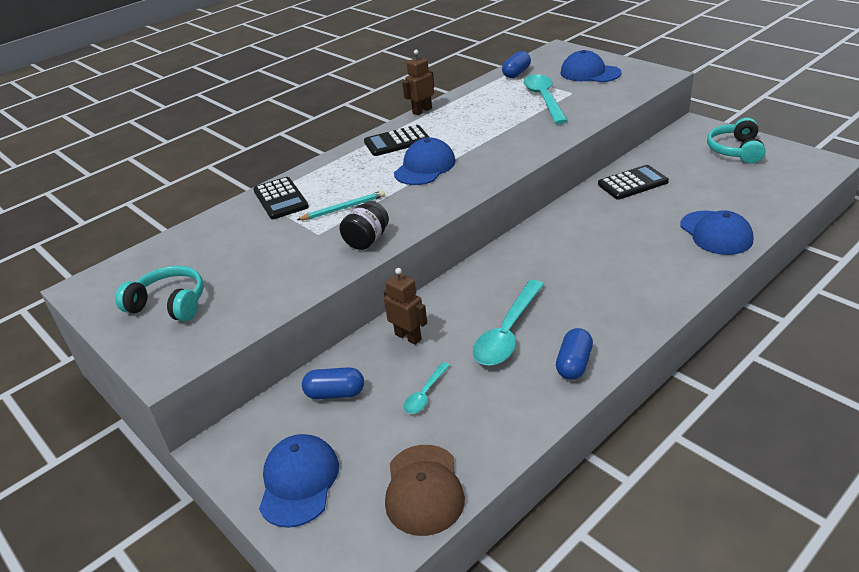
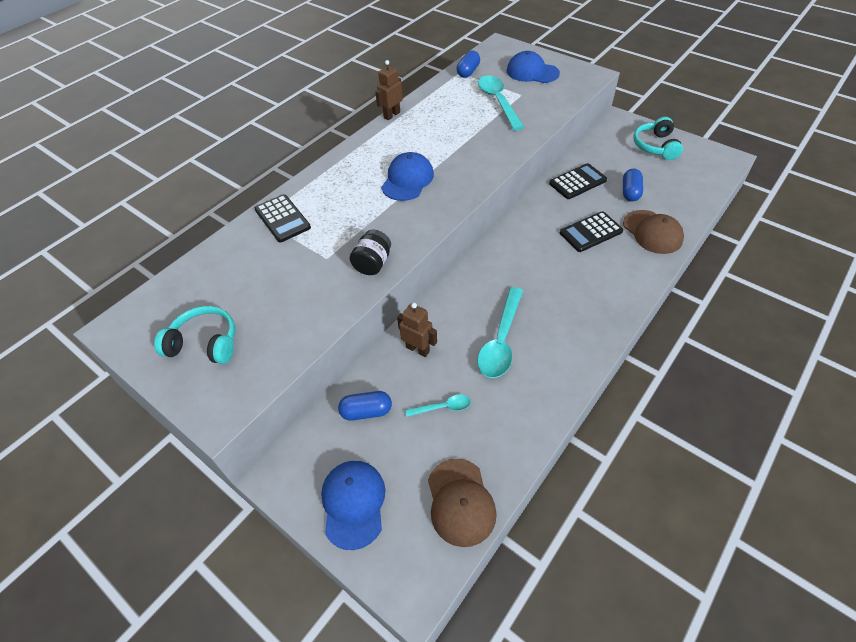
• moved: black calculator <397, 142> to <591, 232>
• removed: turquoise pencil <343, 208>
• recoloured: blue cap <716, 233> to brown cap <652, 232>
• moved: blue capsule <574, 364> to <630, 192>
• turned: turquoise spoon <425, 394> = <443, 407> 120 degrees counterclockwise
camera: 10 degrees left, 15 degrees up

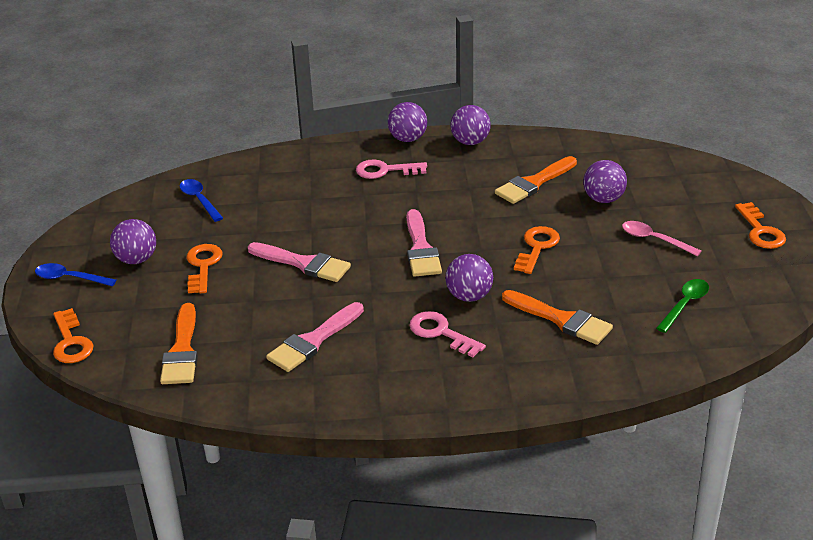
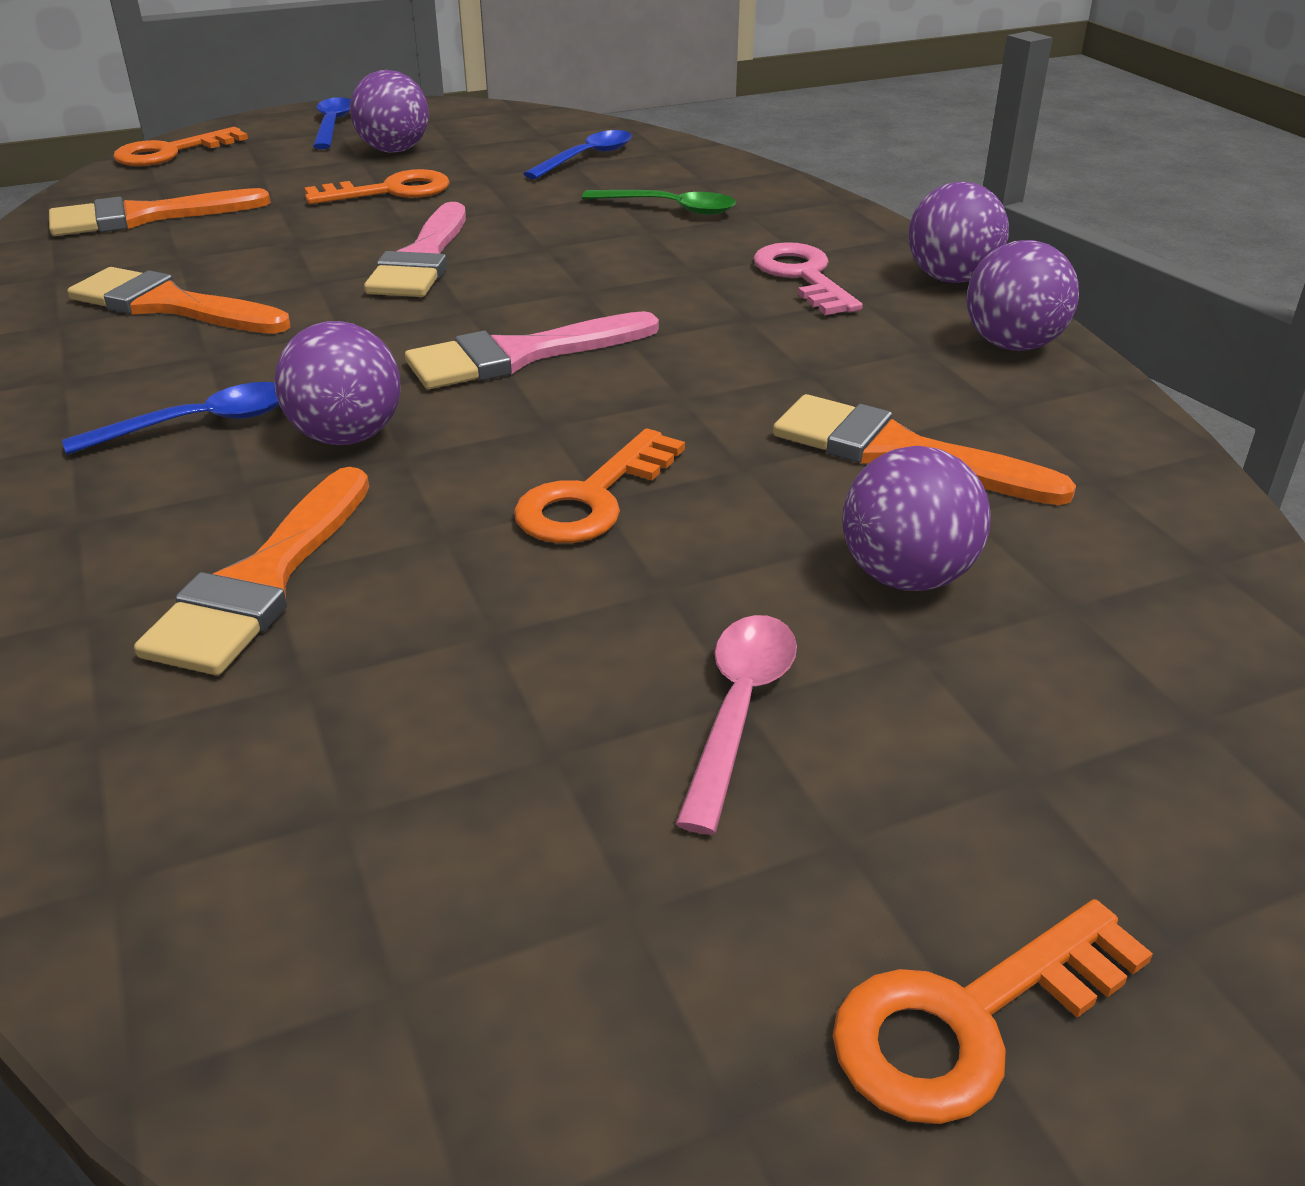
• turned: orange key <537, 247> = <592, 498> 120 degrees clockwise
• moved: green spoon <685, 305> to <669, 208>
• recoloured: pink brush <313, 341> to orange brush <170, 305>
• replaced: pink key <441, 333> to blue spoon <198, 424>
camera: 70 degrees right, 0 degrees up

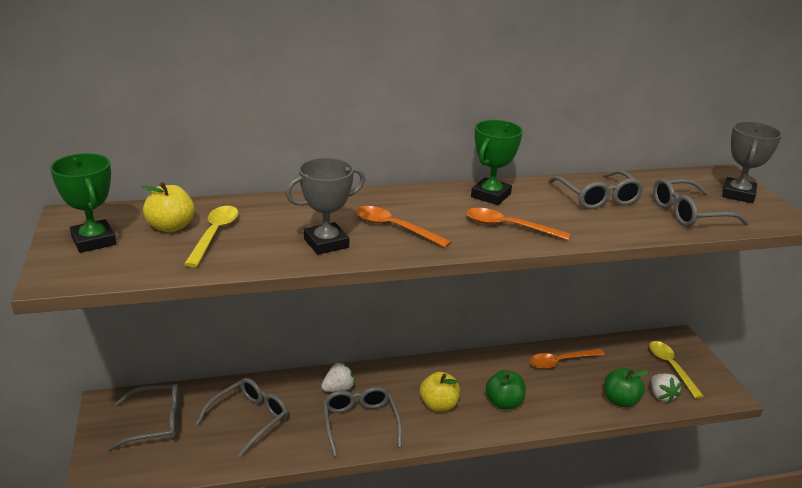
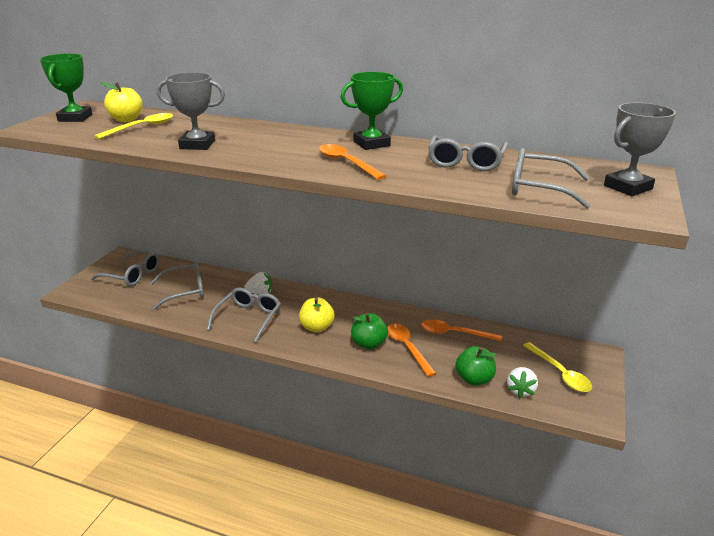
• moved: orange spoon <394, 228> to <407, 348>
• turned: yellow spoon <671, 367> = <560, 373> 135 degrees clockwise
camera: 35 degrees right, 0 degrees up

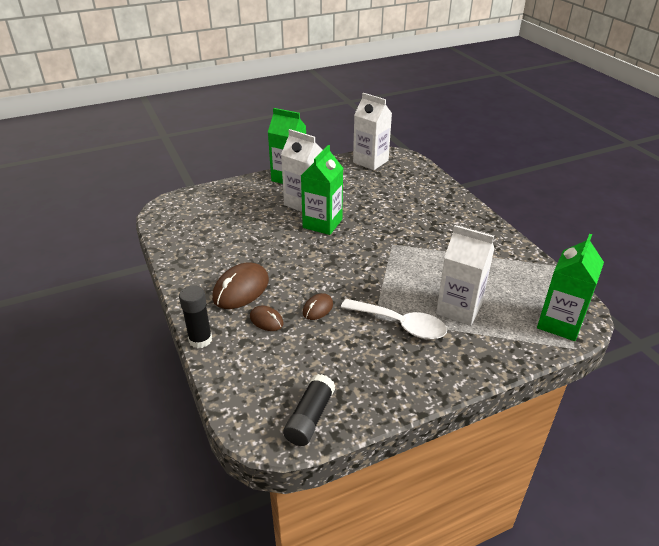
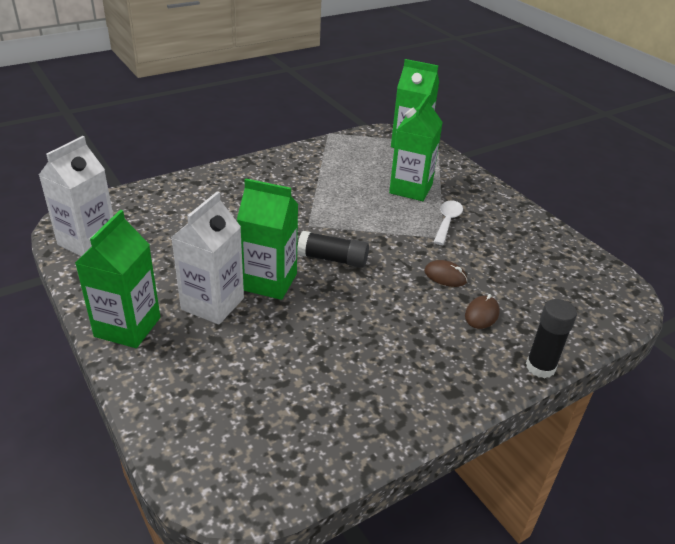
• recoloured: white carton <459, 309> to green carton <411, 189>
• removed: brown mouse <241, 289>
• resized: white spoon <400, 325> = <447, 222> x0.66
• moved: black glue stick <310, 417> to <333, 259>
camera: 100 degrees left, 0 degrees up

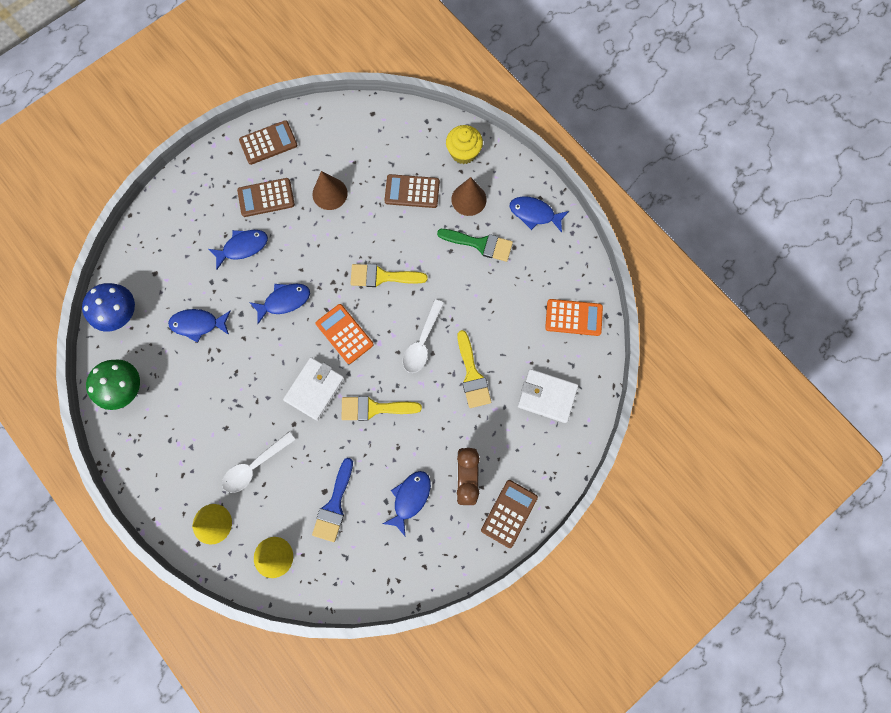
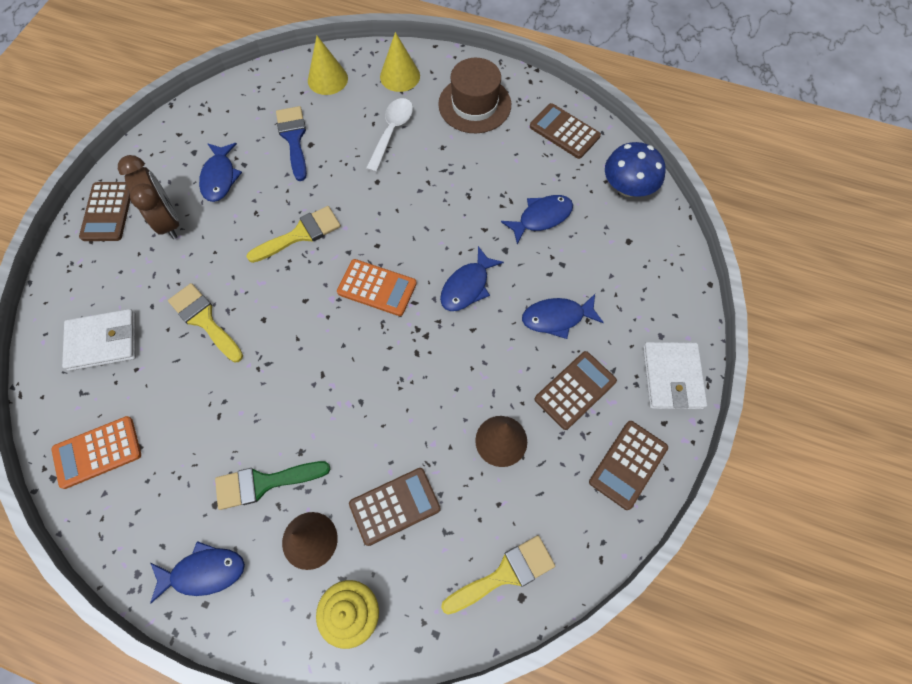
• turned: blue fish <243, 247> = <557, 318> 45 degrees clockwise
• moved: yellow brush <382, 276> to <504, 574>
• removed: white spoon <422, 342>
• moved: white wallet <315, 389> to <672, 377>
• replaced: green mushroom <125, 388> to brown calculator <564, 131>
• added: brown hat <474, 104>
camera: 150 degrees right, 10 degrees down

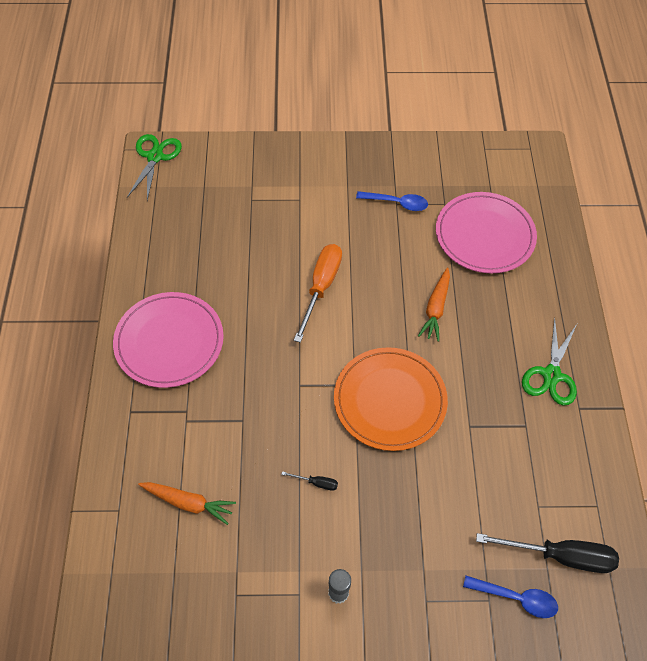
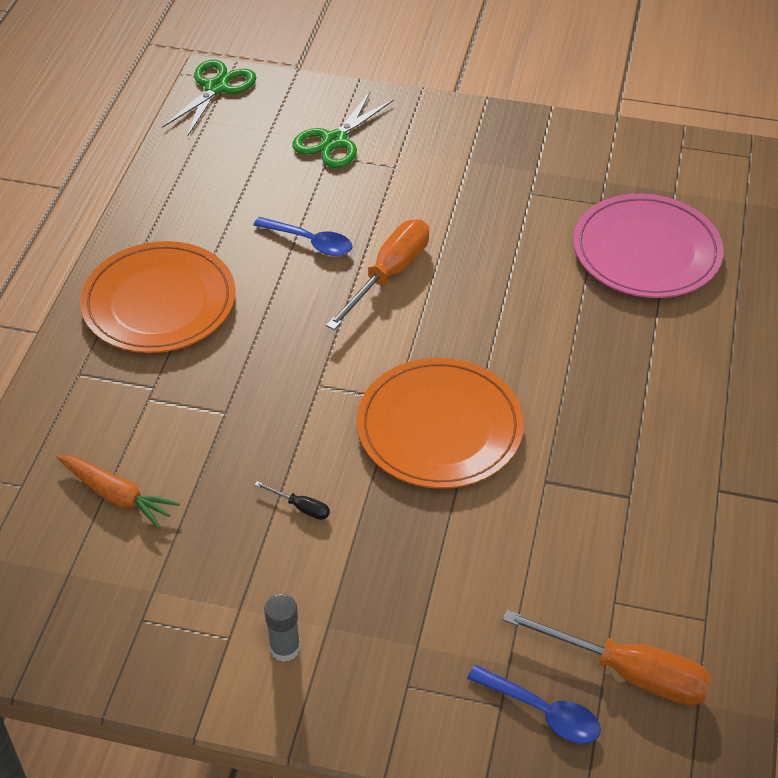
• moved: blue spoon <397, 203> to <310, 242>
• removed: orange carrot <436, 308>
• recoloured: pink plate <169, 342> to orange plate <159, 302>
• moved: green scissors <551, 375> to <334, 141>
• recoloured: black screwdriver <560, 556> to orange screwdriver <628, 672>
camera: 15 degrees right, 10 degrees down

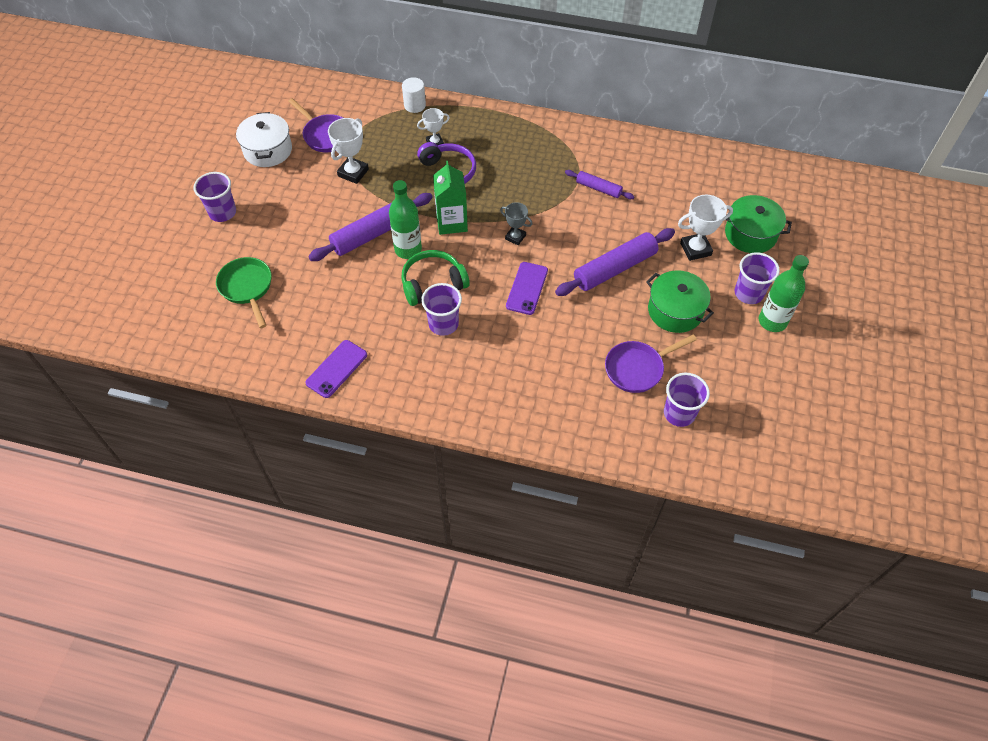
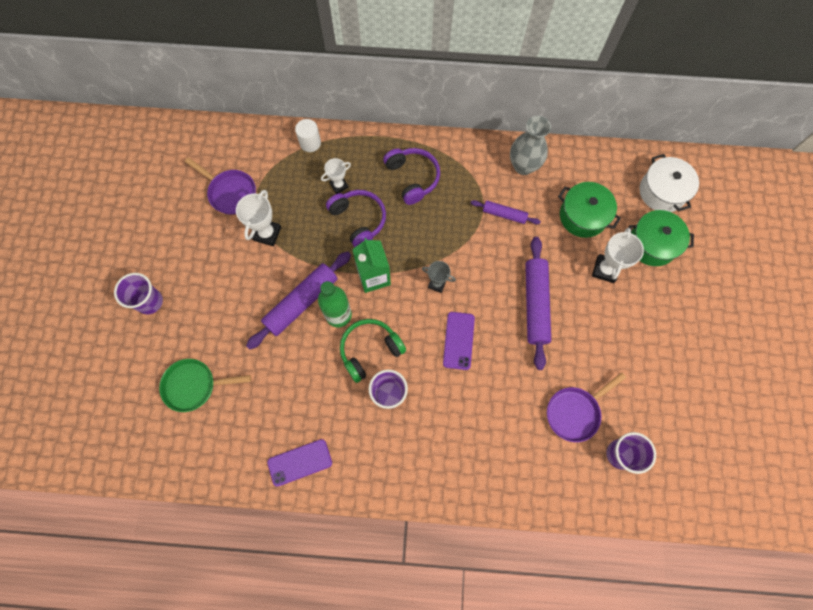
• moved: white pot <268, 150> to <662, 191>
• turned: white trophy <695, 249> = <605, 270> 45 degrees counterclockwise
• turned: purple rolling pin <615, 268> = <535, 304> 45 degrees counterclockwise
• removed: purple cup <748, 293>
• removed: green bottle <772, 321>
• turned: green pan <247, 288> = <194, 385> 60 degrees counterclockwise
• moved: green pot <675, 311> to <583, 216>
• turned: purple phone <337, 369> = <300, 462> 45 degrees clockwise
• added: grey vase <523, 166>
• added: purple headphones <412, 178>
camera: 10 degrees left, 15 degrees up

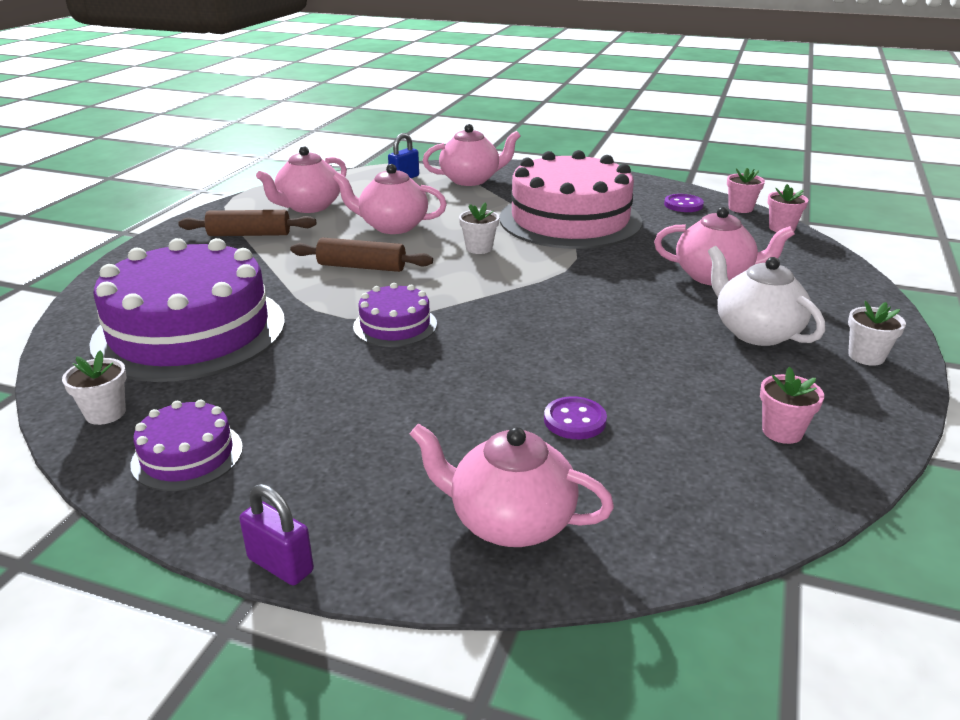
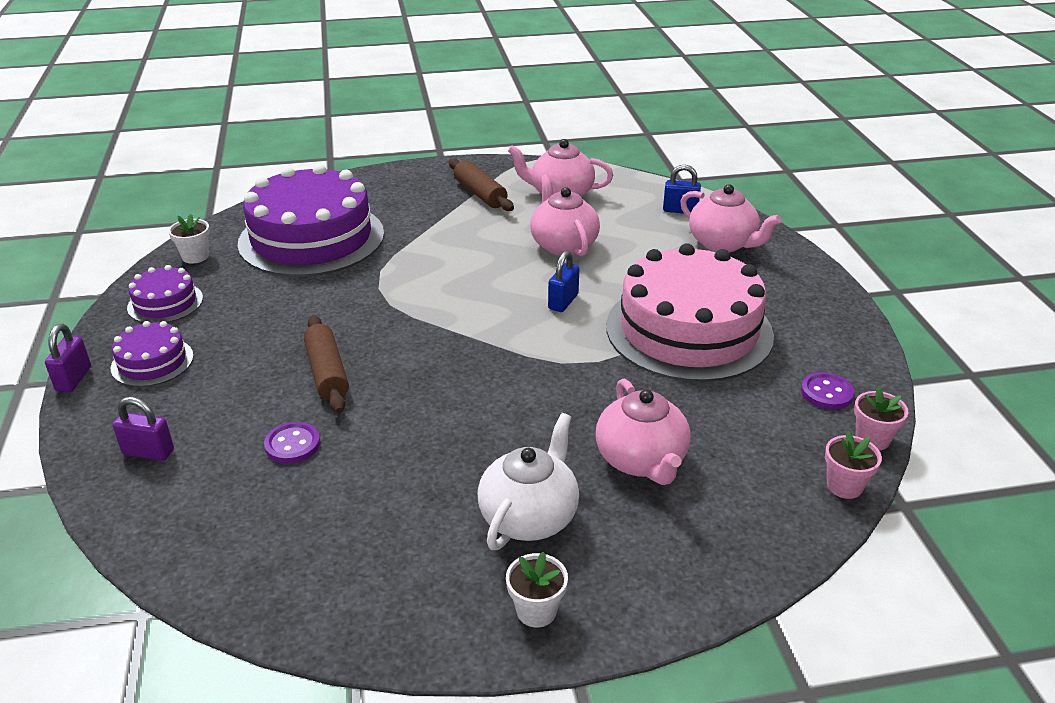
• replaced: white flower pot <479, 248> to blue padlock <563, 302>
• moved: brown rolling pin <361, 267> to <327, 373>
• moved: purple cake <395, 325> to <152, 362>
• removed: pink flower pot <782, 431>
• replaced: pink teapot <509, 521> to purple padlock <148, 452>
camera: 60 degrees right, 5 degrees up

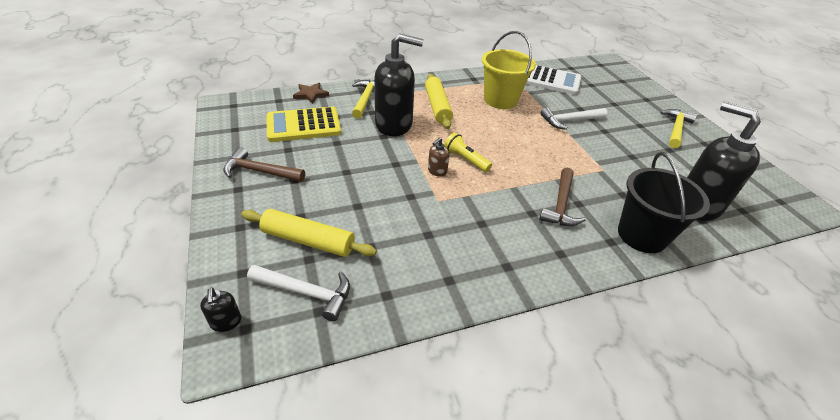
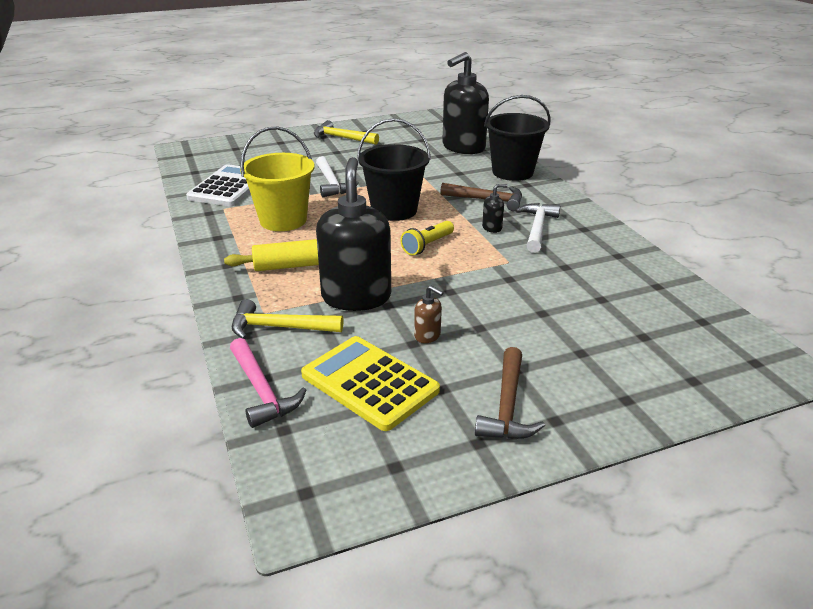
• replaced: brown star <311, 94> to pink hammer <262, 390>
• turned: yellow calculator <303, 125> = <369, 383> 150 degrees clockwise
• moved: brown soap dispenser <437, 171> to <427, 336>
• removed: yellow rolling pin <308, 241>
• moved: white hammer <306, 292> to <537, 228>
• moved: black soap dispenser <226, 322> to <492, 228>
• added: black bucket <394, 210>
camera: 90 degrees left, 10 degrees down

